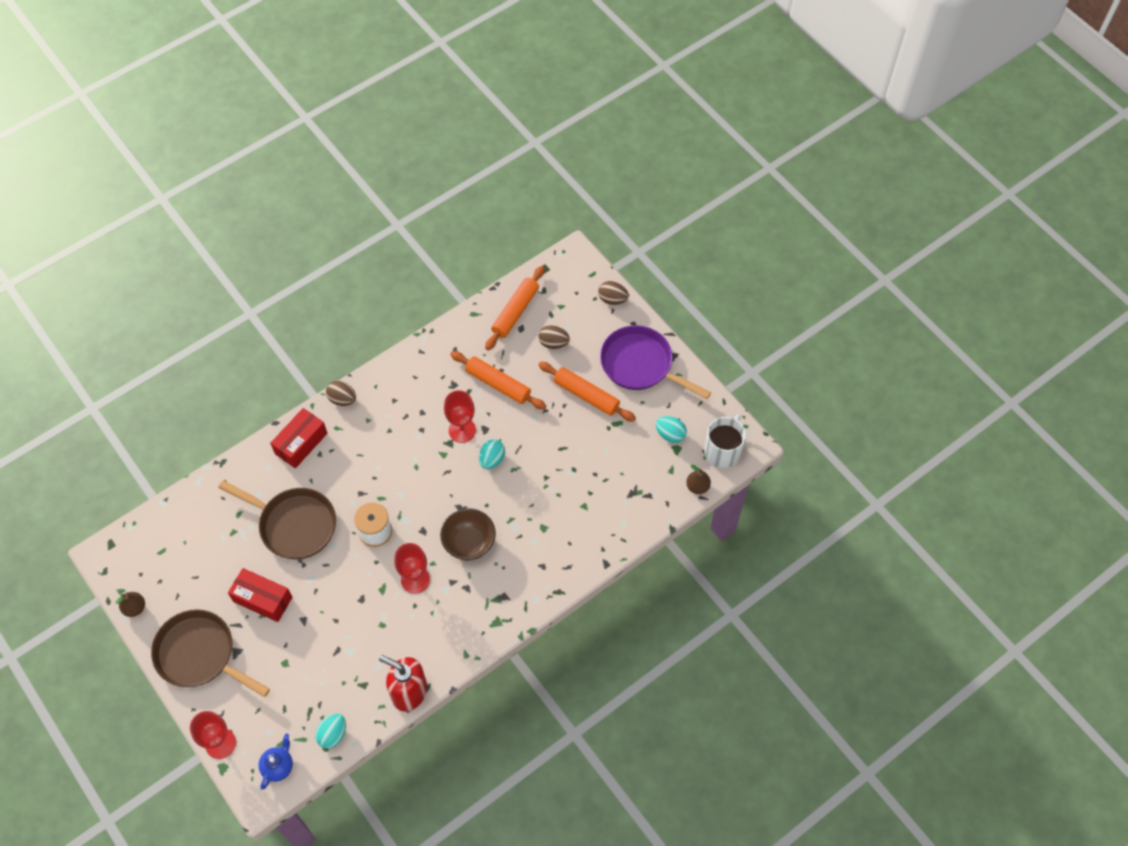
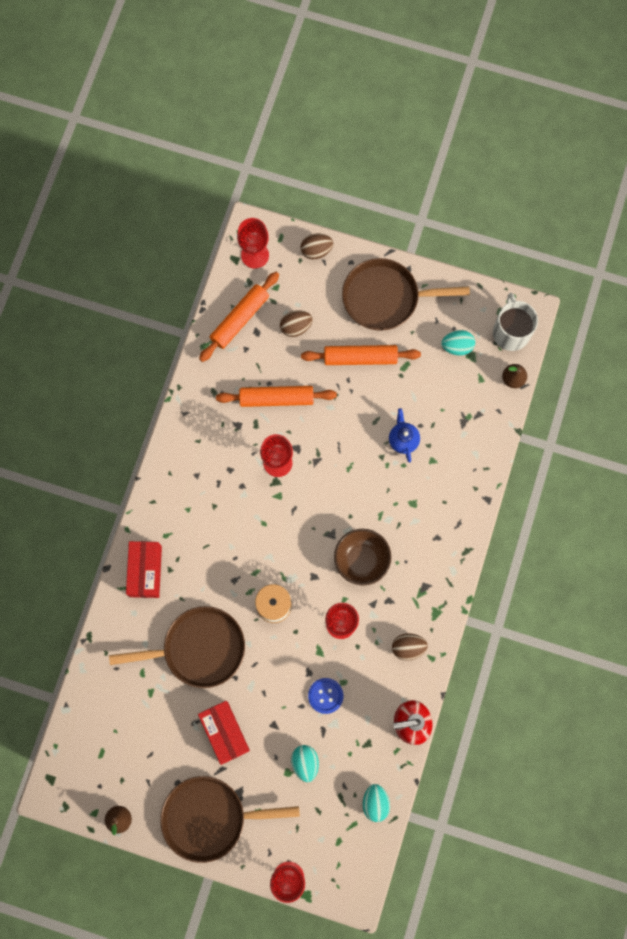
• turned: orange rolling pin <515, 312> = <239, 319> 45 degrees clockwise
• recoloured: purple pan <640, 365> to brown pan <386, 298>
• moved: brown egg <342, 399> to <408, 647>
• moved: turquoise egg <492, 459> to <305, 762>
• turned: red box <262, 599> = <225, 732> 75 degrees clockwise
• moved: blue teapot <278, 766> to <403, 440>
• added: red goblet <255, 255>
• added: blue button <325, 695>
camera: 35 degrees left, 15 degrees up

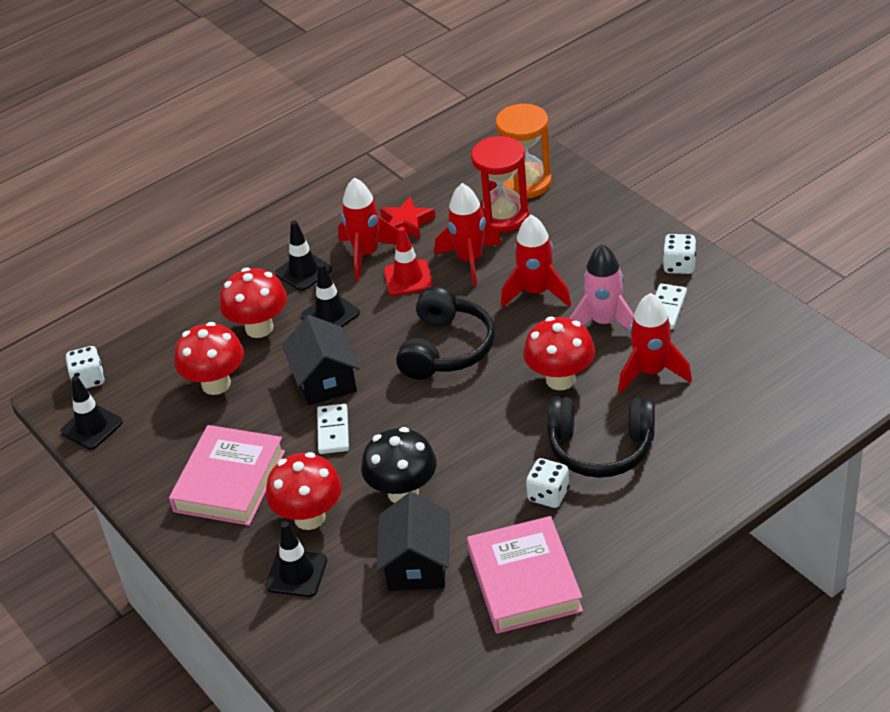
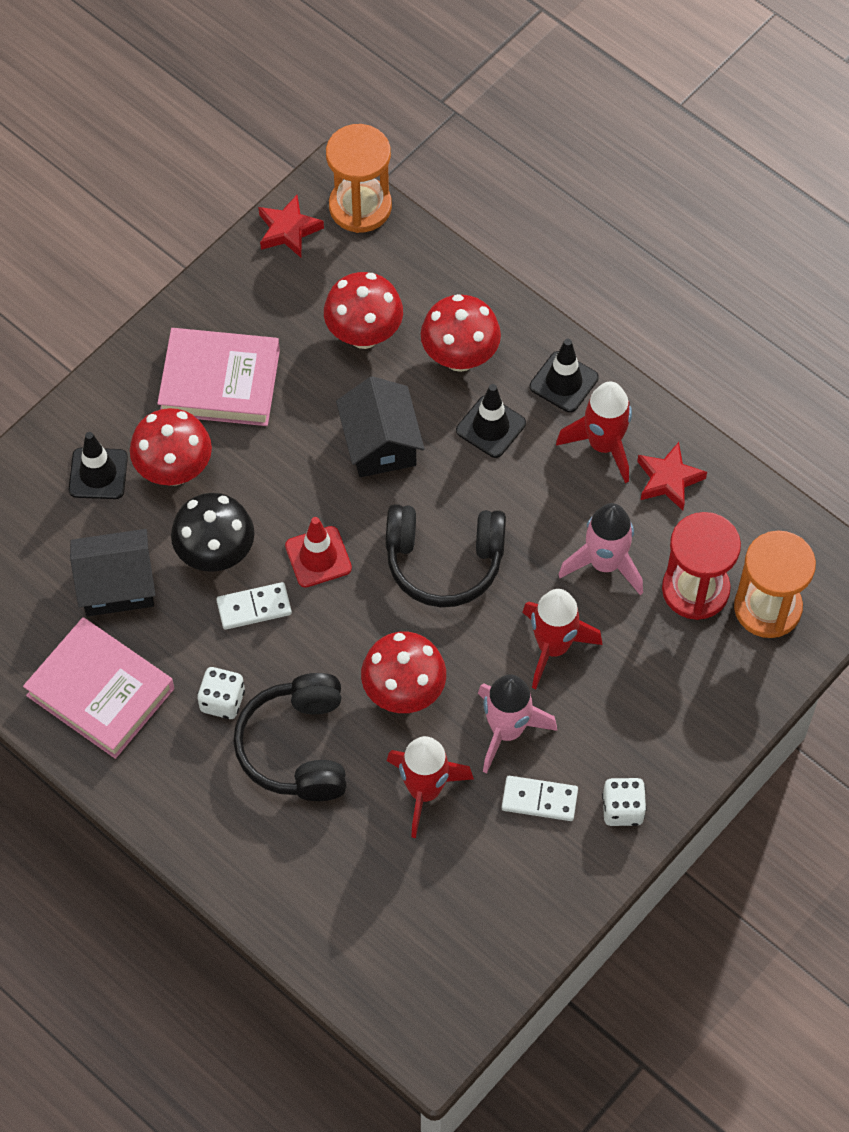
• recoloured: red rocket <470, 260> to pink rocket <605, 564>
• moved: red traffic cone <408, 278> to <318, 557>
• turned: black house <325, 380> = <380, 443> 75 degrees counterclockwise
• replaced: white dice <89, 379> to orange hourglass <360, 207>
• replaced: black traffic cone <91, 427> to red star <288, 230>
• moved: white domino <333, 431> to <254, 608>
• turned: pink book <524, 581> = <100, 692> 60 degrees clockwise
camera: 75 degrees right, 20 degrees up

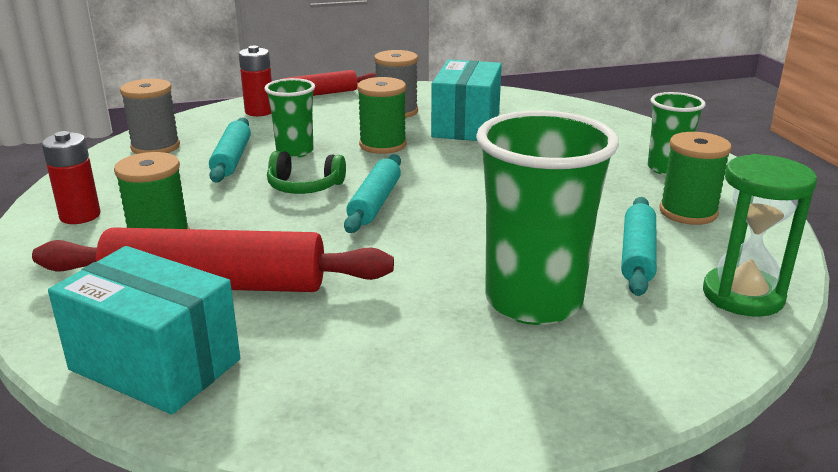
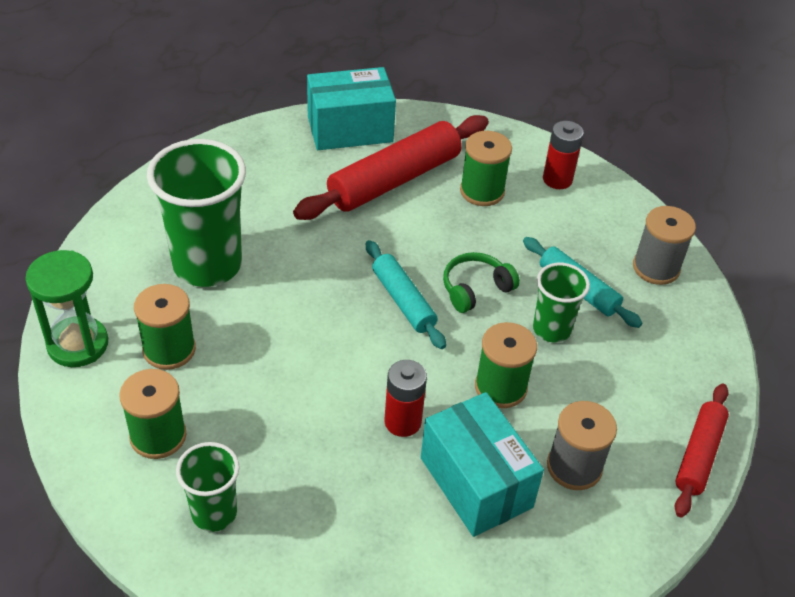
• moved: red battery <259, 111> to <402, 422>
• replaced: turquoise rolling pin <637, 255> to green spool <169, 349>
camera: 135 degrees right, 20 degrees up

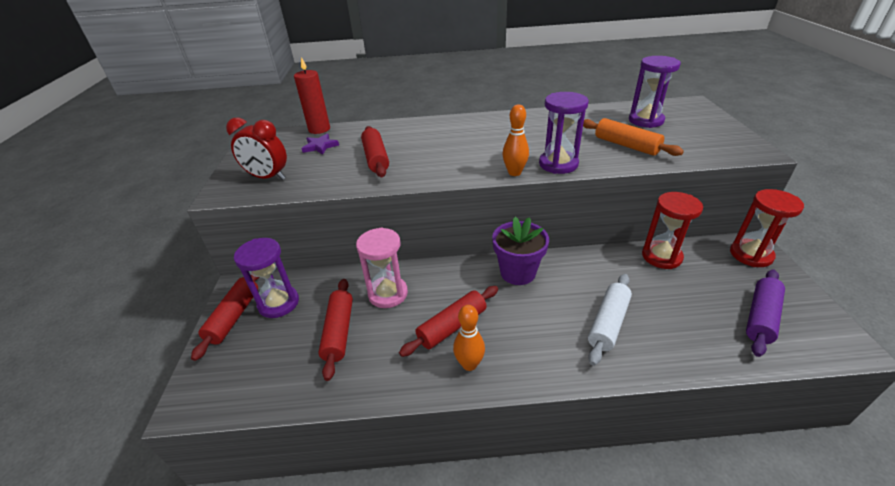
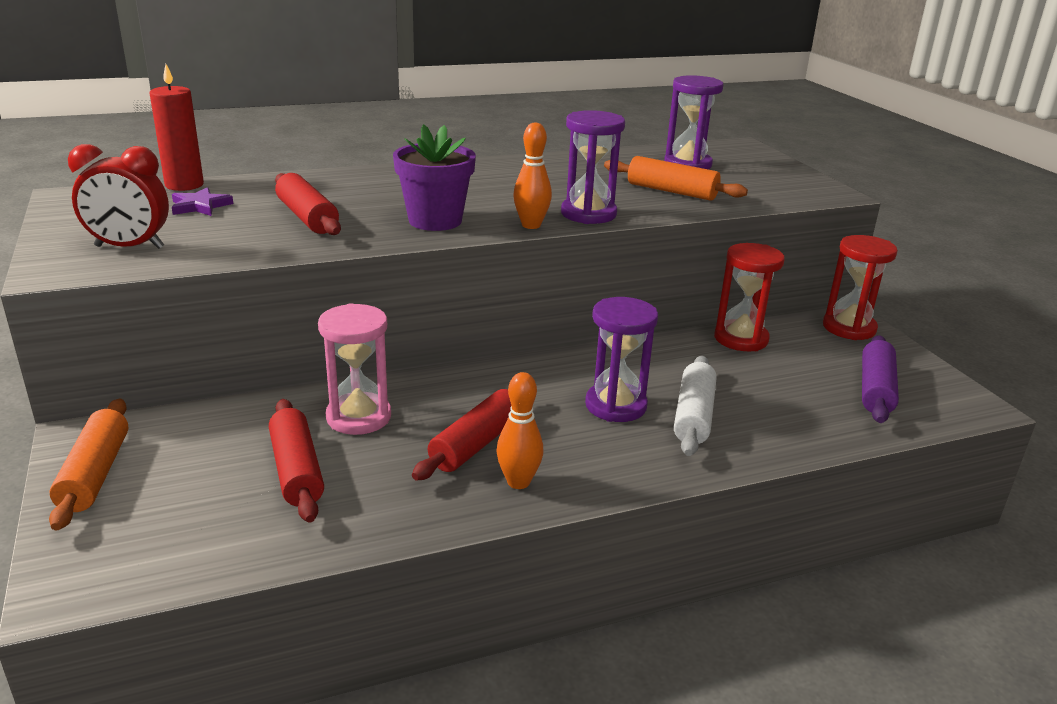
• moved: purple flower pot <518, 272> to <435, 221>
• moved: purple hourglass <278, 303> to <615, 405>
• recoloured: red rolling pin <234, 317> to orange rolling pin <95, 474>
camera: 20 degrees left, 10 degrees down

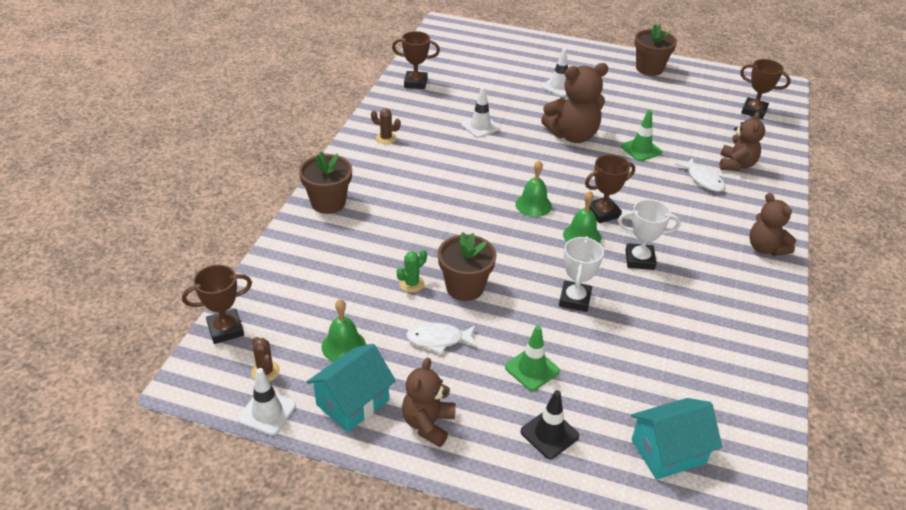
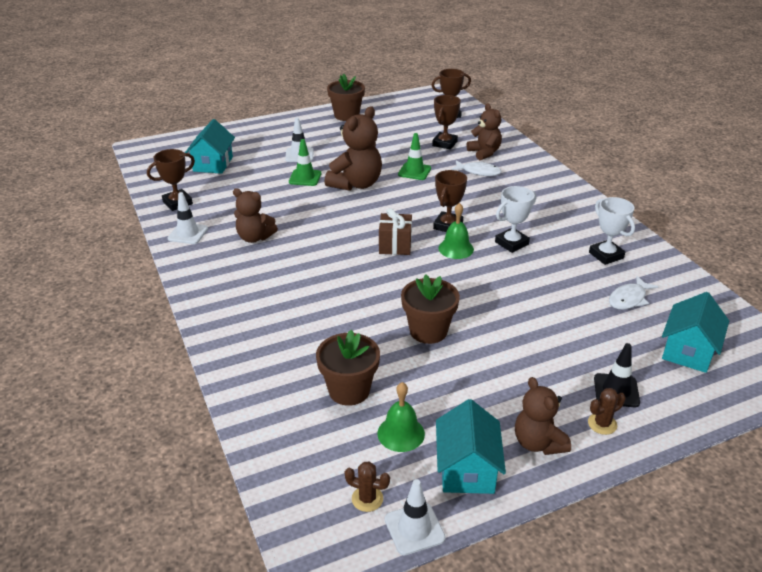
• moved: white traffic cone <480, 126> to <188, 234>
• moved: brown cactus <386, 138> to <602, 424>
• moved: brown flower pot <328, 203> to <349, 390>
• replaced: green bell <533, 205> to brown gift <395, 246>
• moved: brown teddy bear <765, 248> to <254, 237>
• moved: white trophy <574, 299> to <606, 255>
• removed: green cactus <411, 284>
• moved: brown trophy <225, 329> to <444, 143>
• moved: white fish <438, 339> to <629, 299>
• moved: green traffic cone <532, 369> to <305, 178>
• added: turquoise house <213, 164>
camera: 40 degrees left, 5 degrees down

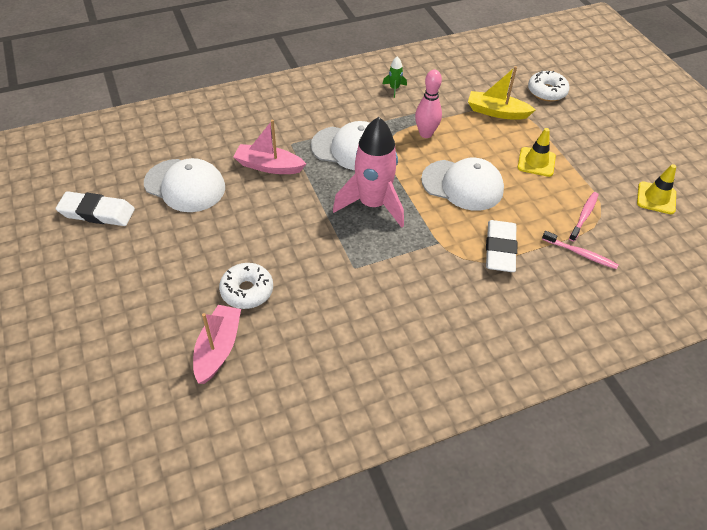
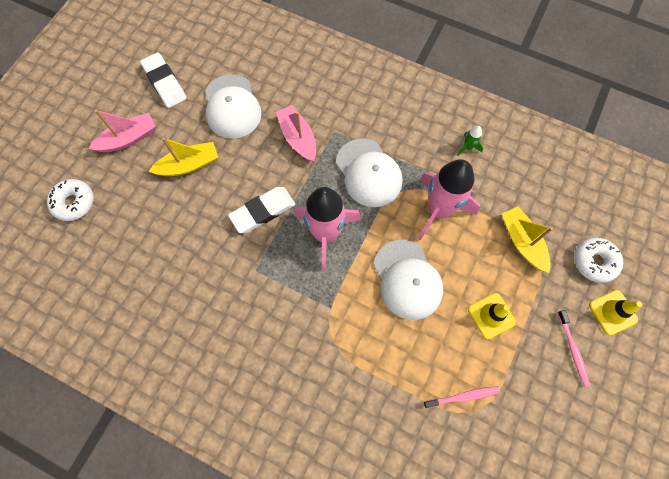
• replaced: pink bowling pin <425, 134> to pink rocket <438, 210>
• moved: yellow traffic cone <656, 198> to <612, 312>
• moved: white eraser <500, 249> to <263, 211>
• moved: pink toothbrush <580, 254> to <573, 350>
• moved: white donut <247, 291> to <74, 202>
• moved: pink boat <218, 349> to <128, 139>
• added: yellow boat <189, 165>
camera: 50 degrees right, 20 degrees up

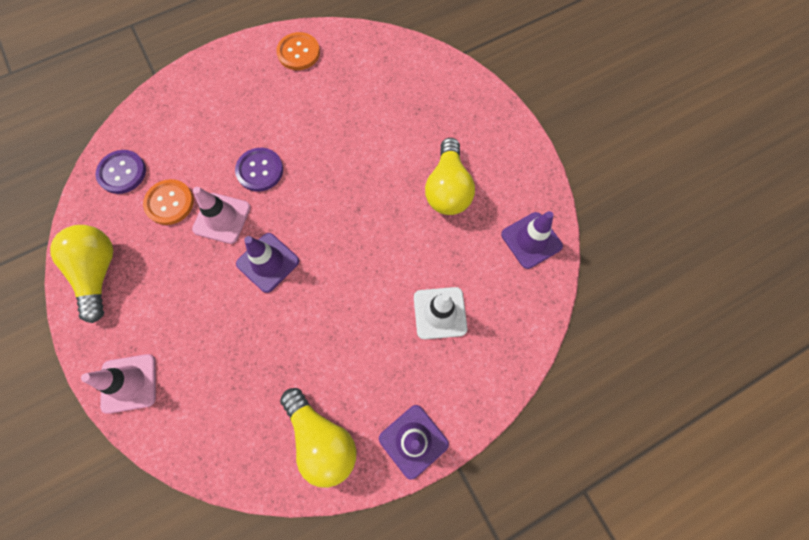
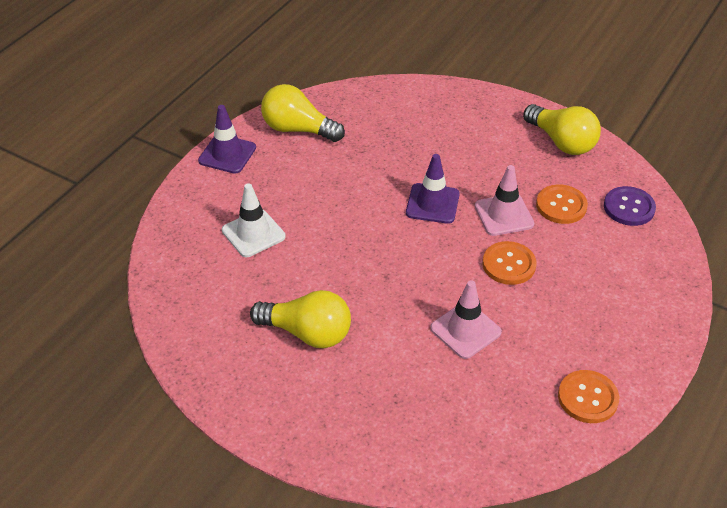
• turned: yellow light bulb <448, 189> = <308, 333> 135 degrees clockwise
• recoloured: purple button <260, 170> to orange button <509, 264>
• removed: purple traffic cone <531, 240>
• moved: pink traffic cone <129, 383> to <465, 330>
camera: 150 degrees right, 25 degrees down

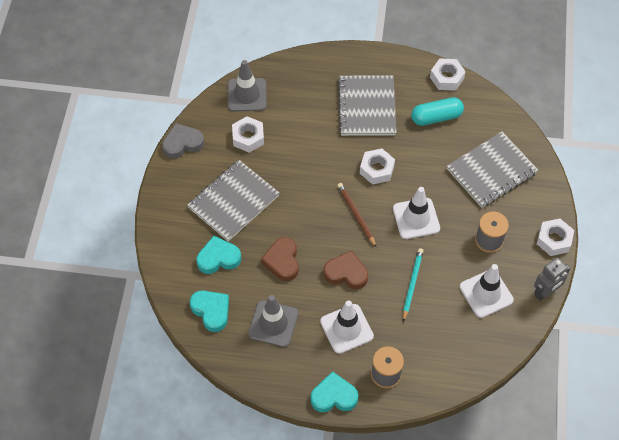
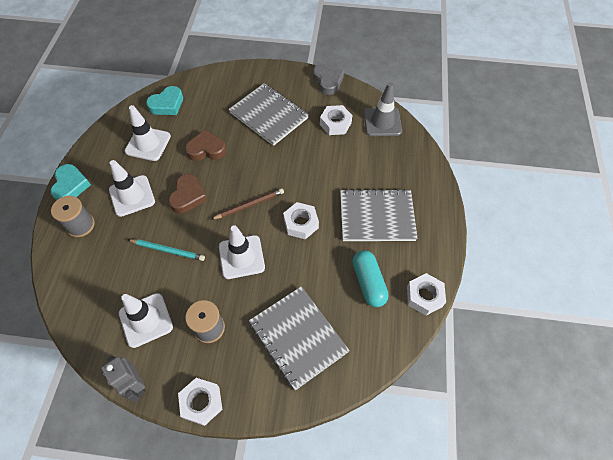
• removed: turquoise heart <218, 258>
• recoloured: grey traffic cone <273, 323> to white traffic cone <148, 144>
camera: 90 degrees right, 0 degrees up

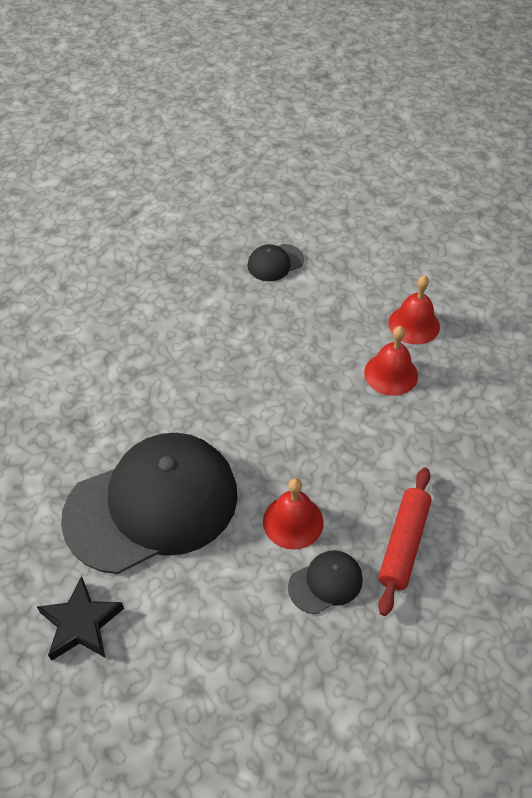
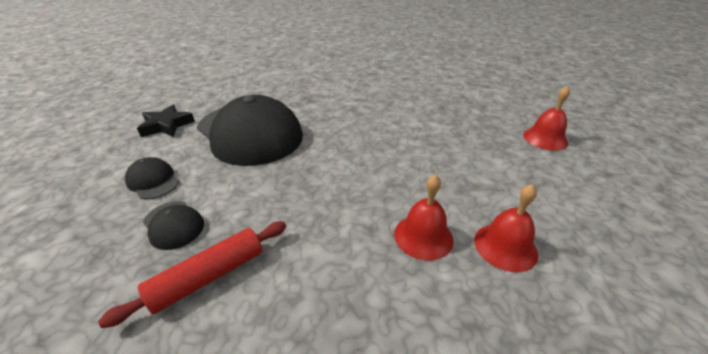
• moved: black cap <275, 263> to <153, 181>
• turned: red rolling pin <403, 544> = <209, 276> 45 degrees counterclockwise
• moved: red bell <293, 521> to <545, 138>
camera: 75 degrees right, 15 degrees down

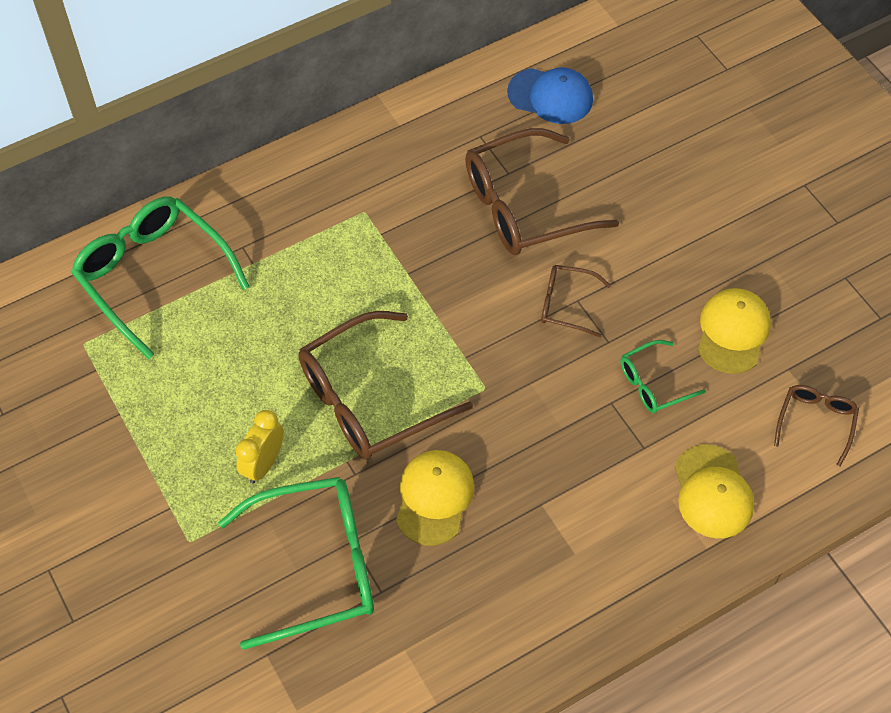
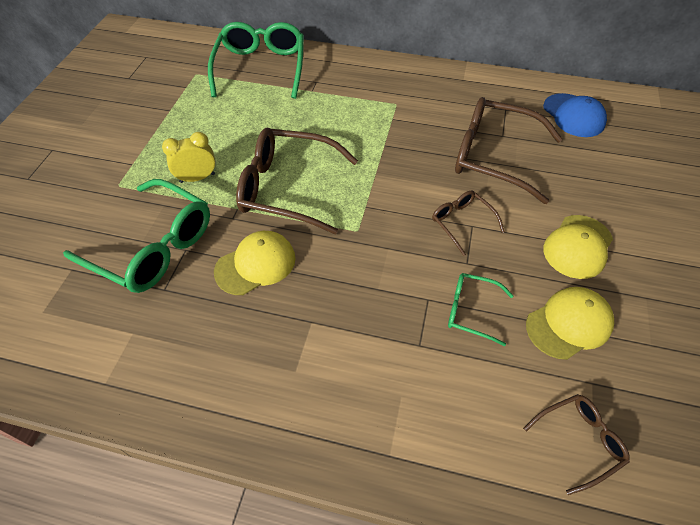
• moved: yellow cap <712, 492> to <577, 246>
camera: 45 degrees right, 5 degrees down

